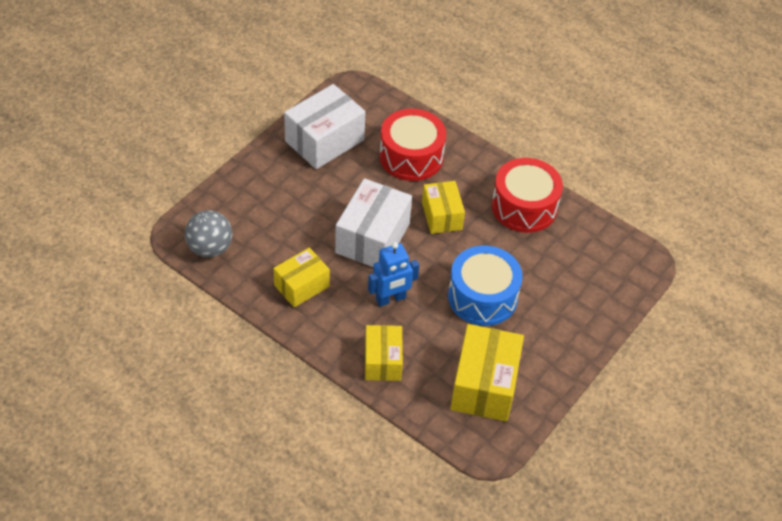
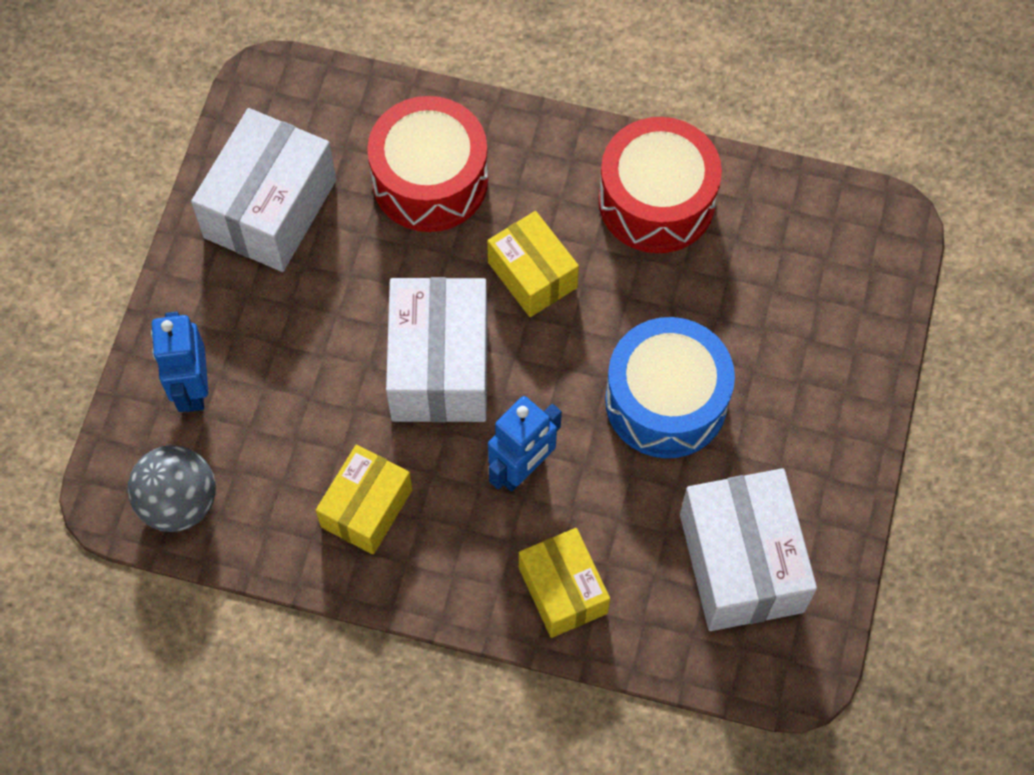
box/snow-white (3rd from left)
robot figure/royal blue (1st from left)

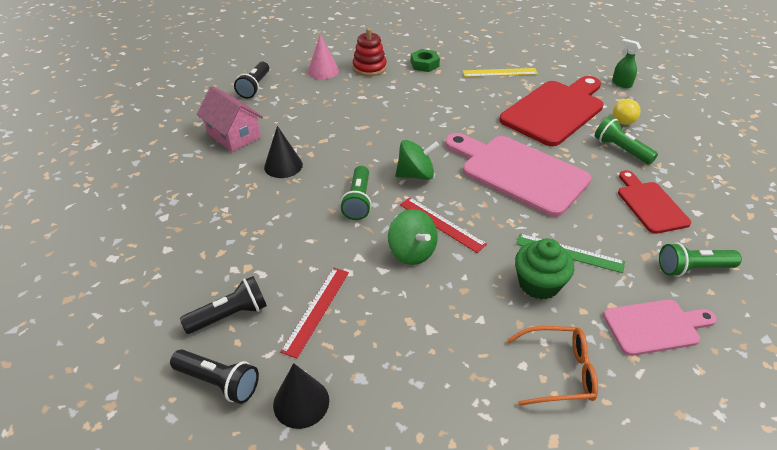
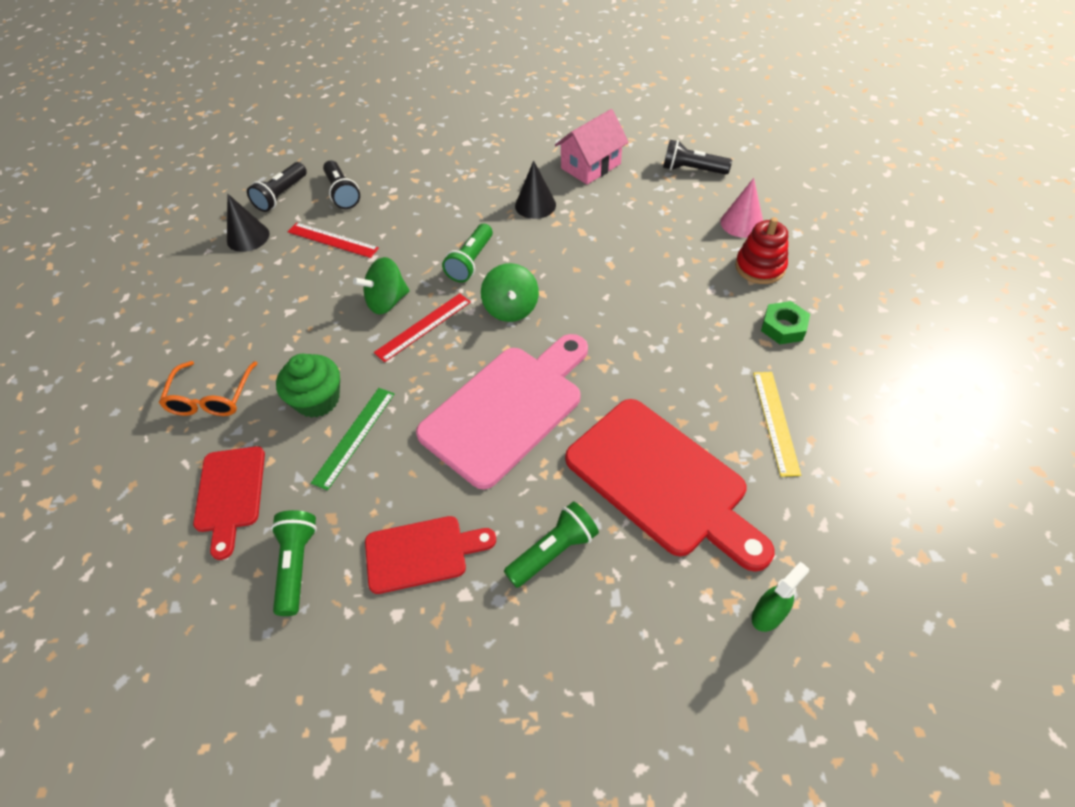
torch/leaf-green (2nd from left)
cutting board/red (1st from left)
bulb/bright yellow

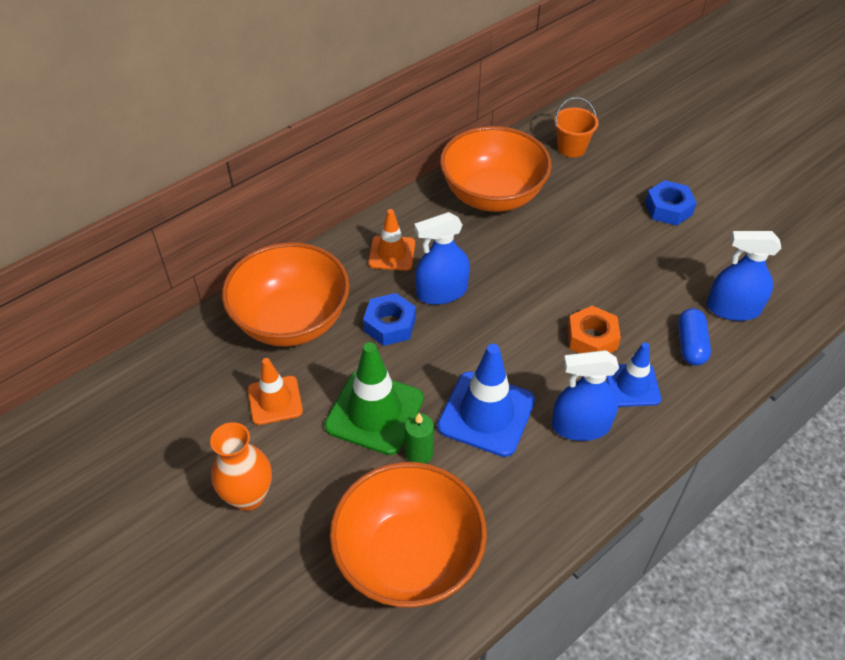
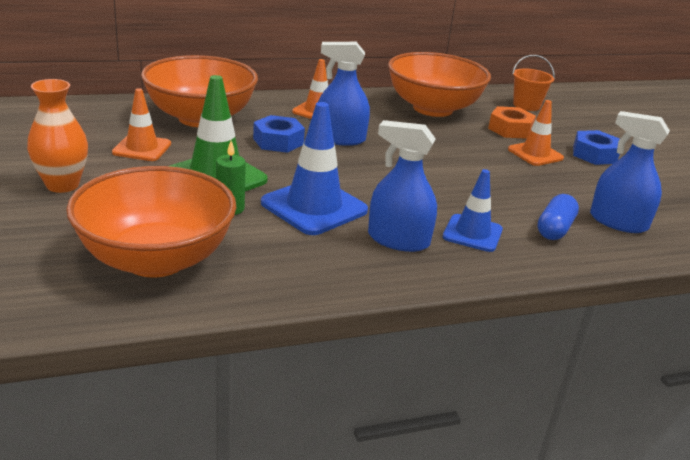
hex nut/orange-coloured
traffic cone/orange-coloured (3rd from left)

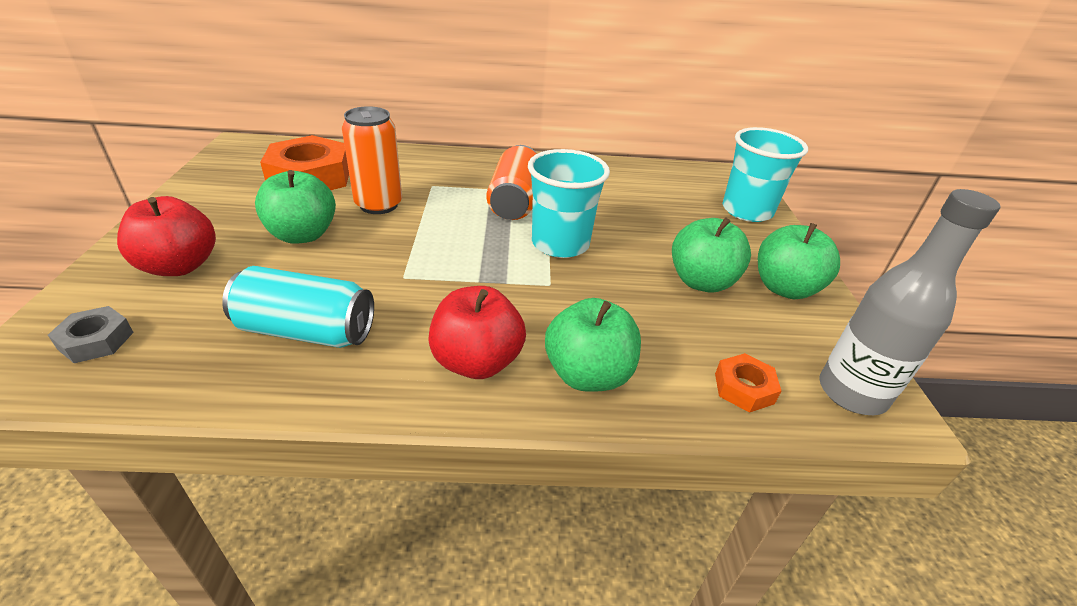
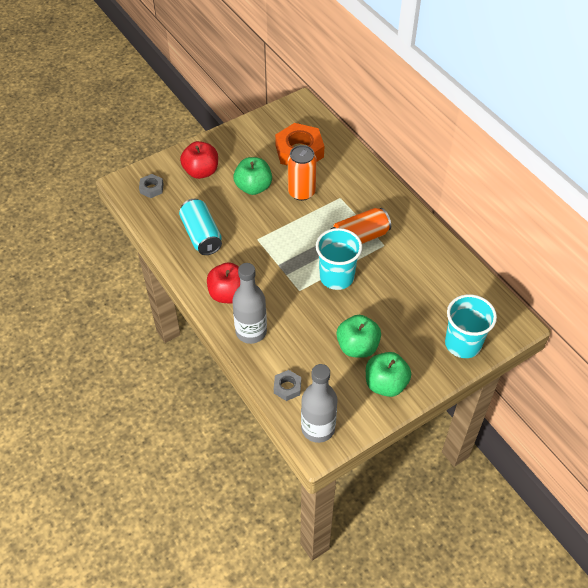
drink bottle/gray (1st from left)
hex nut/gray (2nd from left)

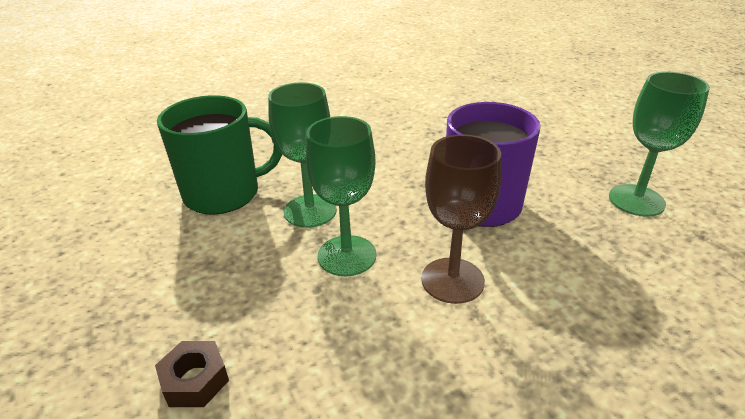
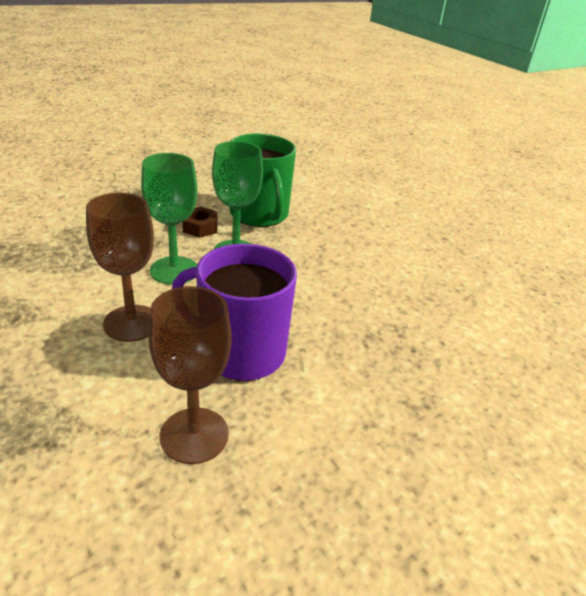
hex nut/russet
wine glass/leaf-green (3rd from left in the first image)
wine glass/russet (2nd from left)

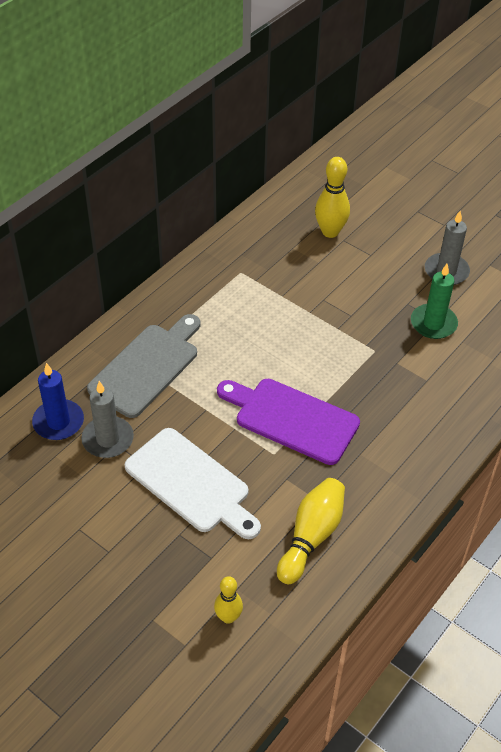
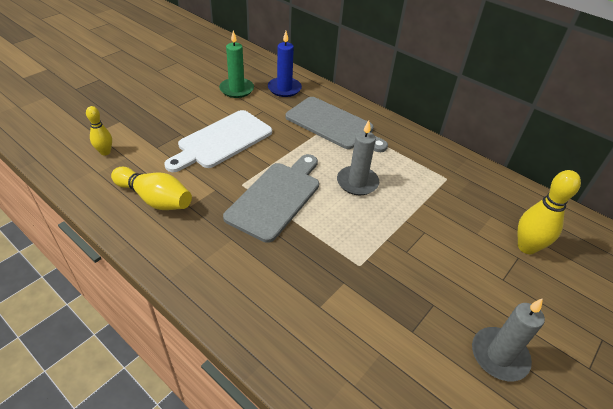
wax candle/gray (1st from left)
cutting board/gray (1st from left)
wax candle/leaf-green

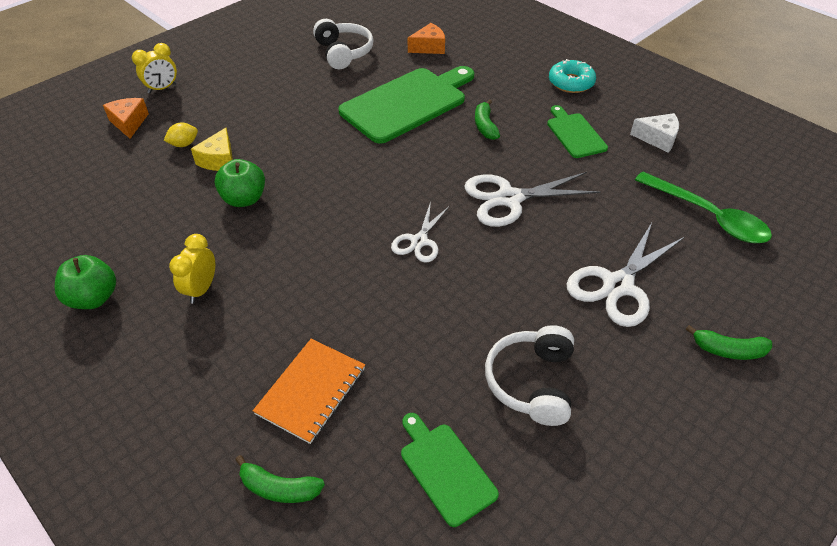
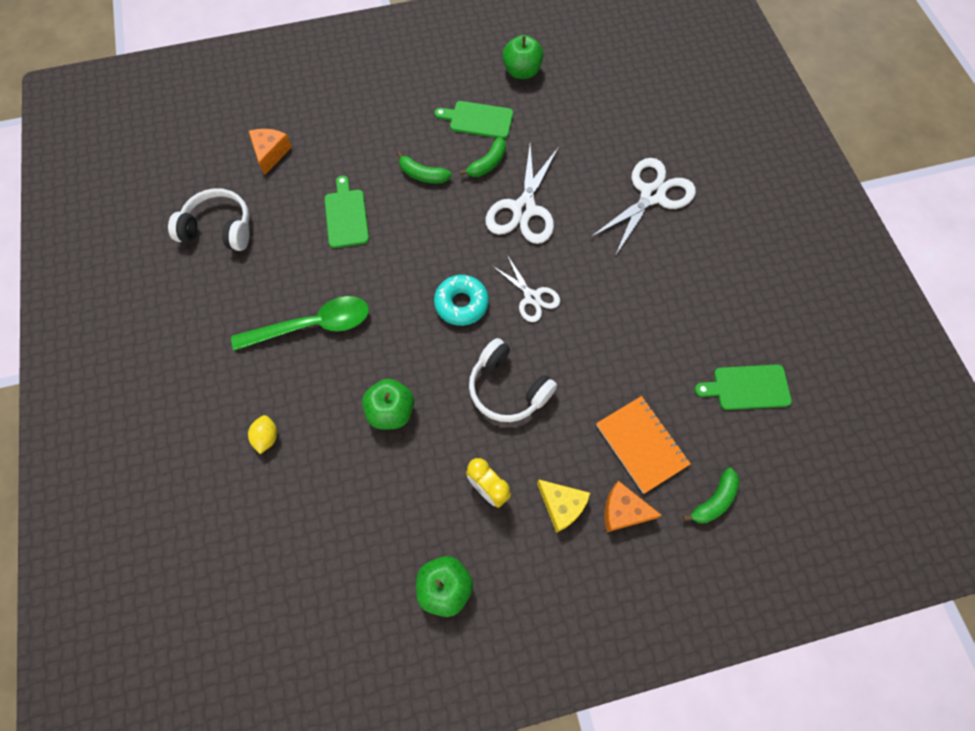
cheese wedge/orange-coloured (2nd from left)
bedside clock/bright yellow (1st from left in the first image)
cheese wedge/bright yellow
cutting board/leaf-green (1st from left)
headset/snow-white (2nd from left)
glazed donut/turquoise
scissors/snow-white (3rd from left)
apple fruit/leaf-green (3rd from left)
spoon/leaf-green
banana fruit/leaf-green (2nd from left)

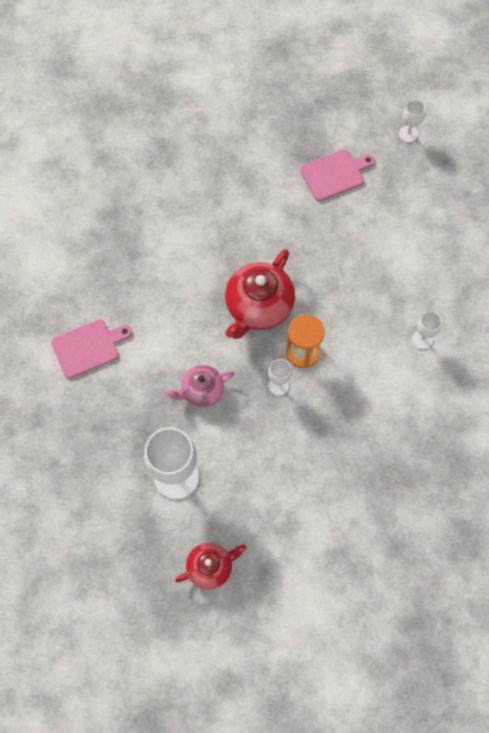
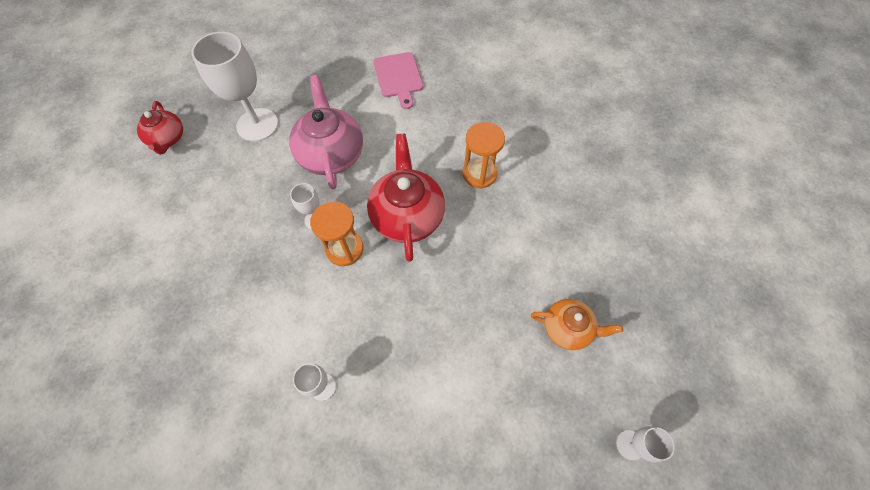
china teapot/rosy
china teapot/red (2nd from left)
china teapot/orange-coloured
sandglass/orange-coloured (2nd from left)

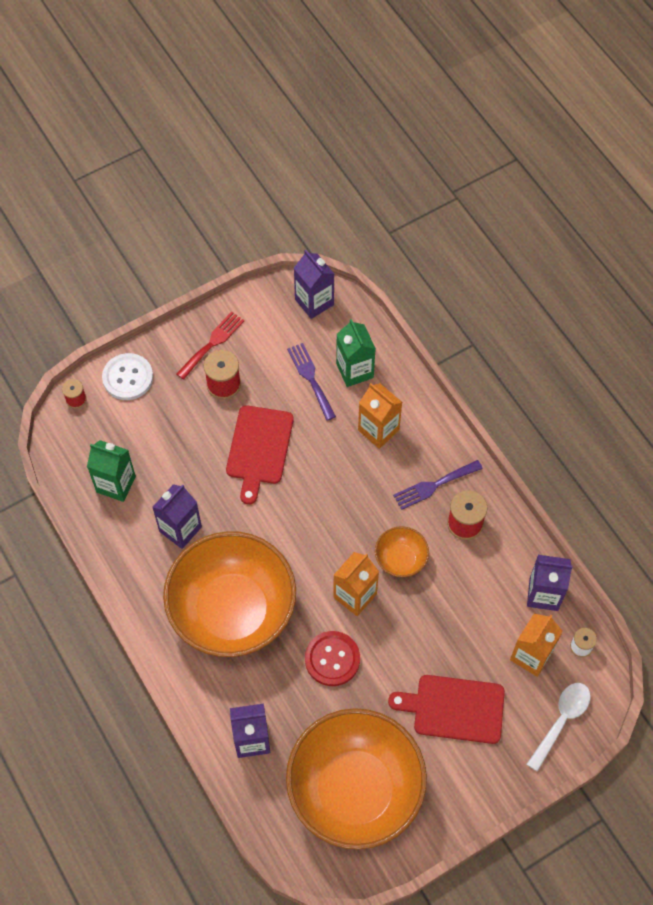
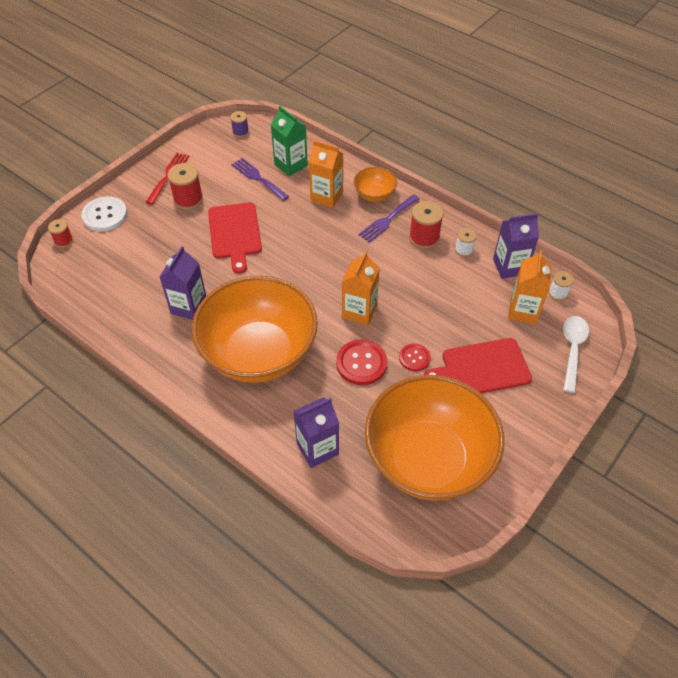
carton/leaf-green (1st from left in the first image)
bobbin/violet
serving bowl/orange-coloured (2nd from left)
shirt button/red (2nd from left)
bobbin/snow-white (1st from left)

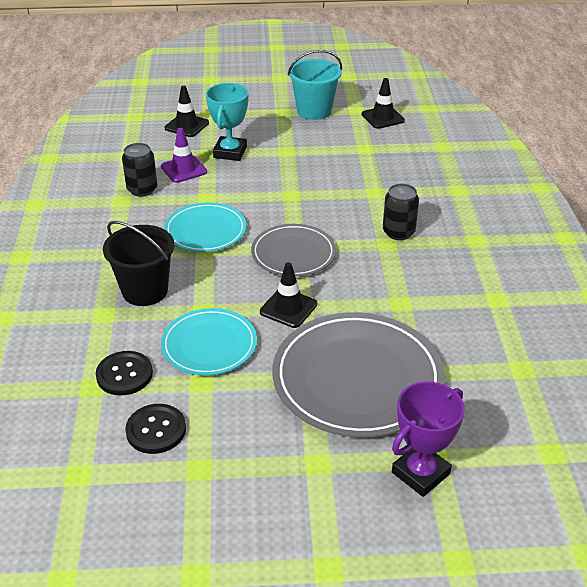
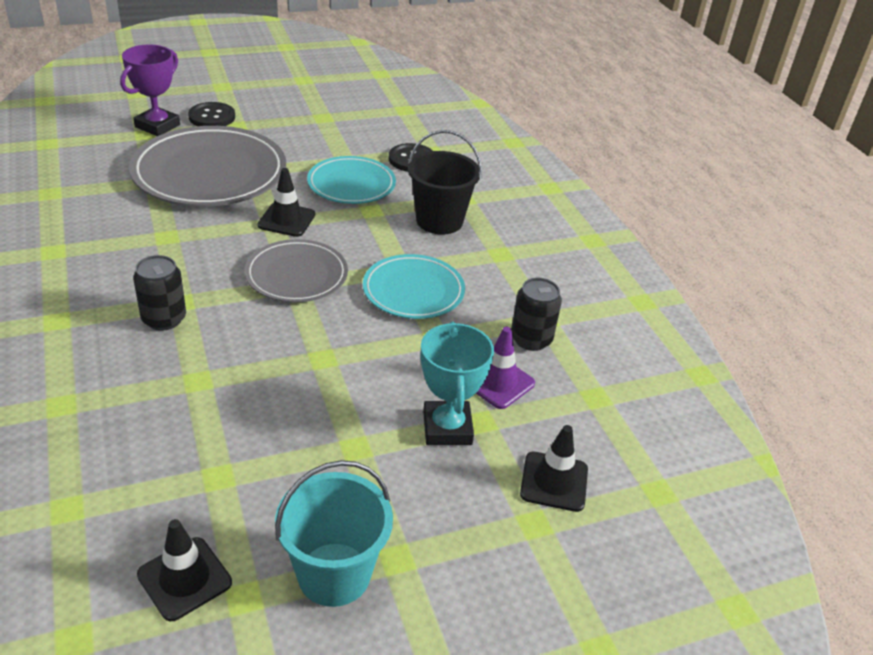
shirt button/jet-black (1st from left)

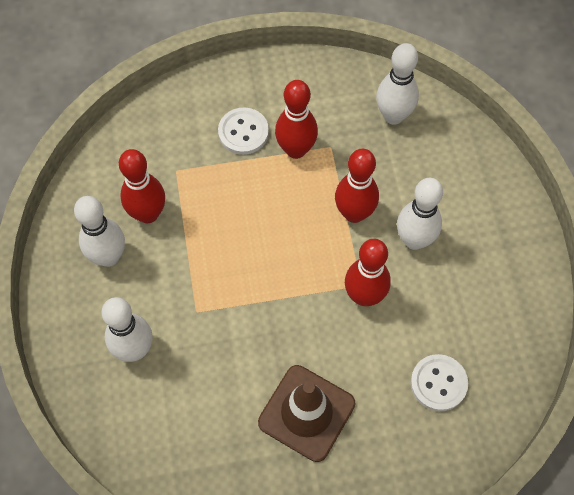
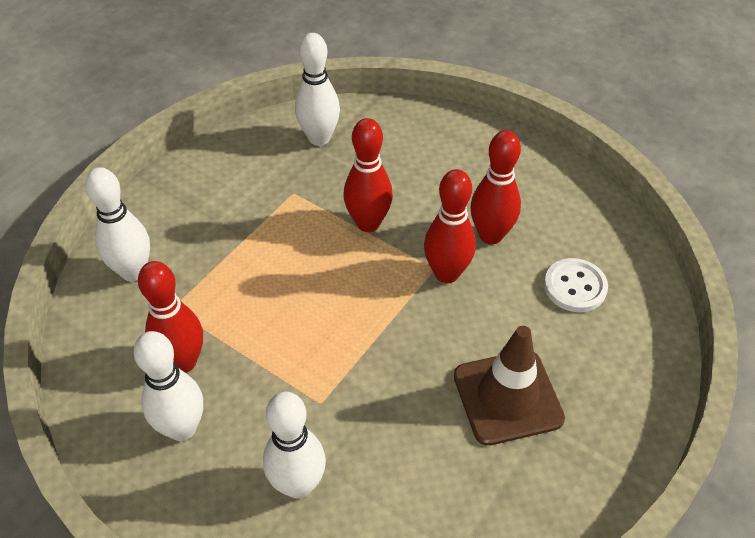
shirt button/snow-white (1st from left in the first image)
tenpin/red (4th from left)
tenpin/snow-white (1st from left)

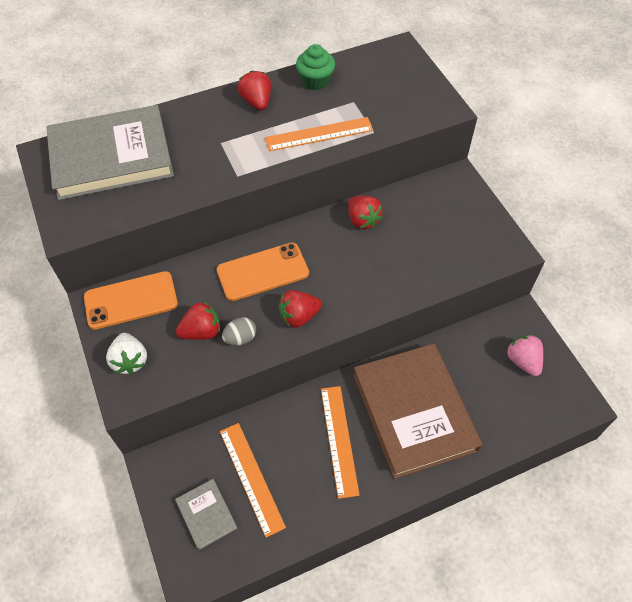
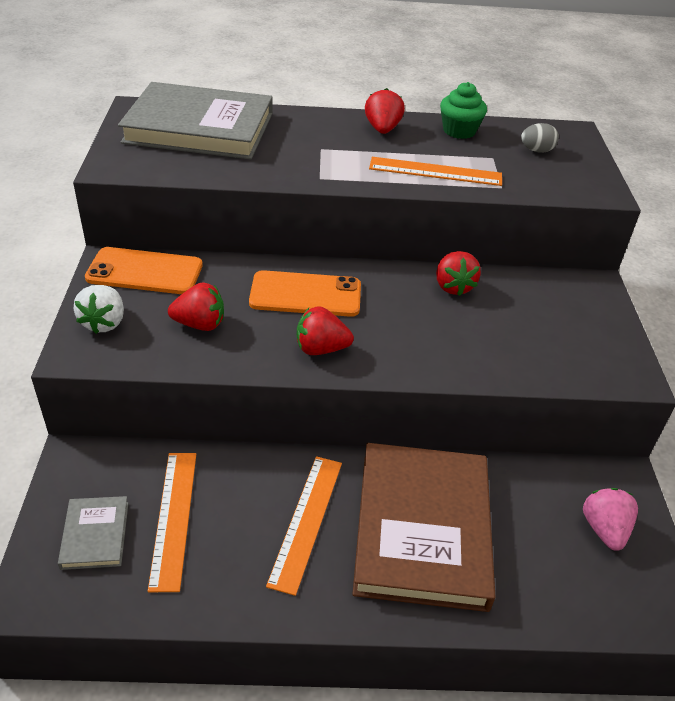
egg shape/gray

